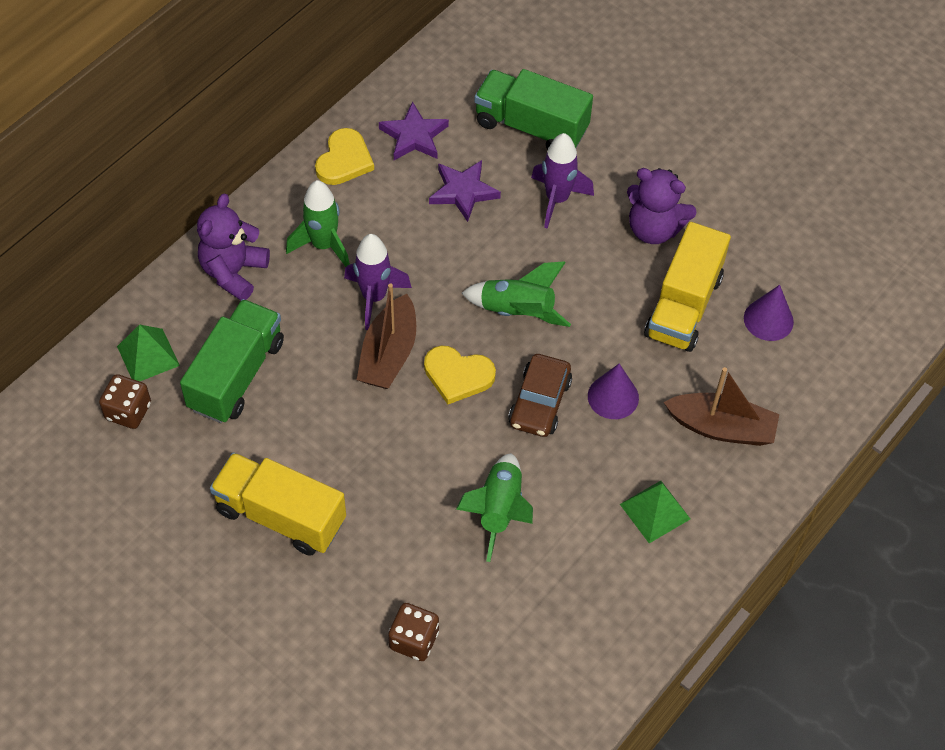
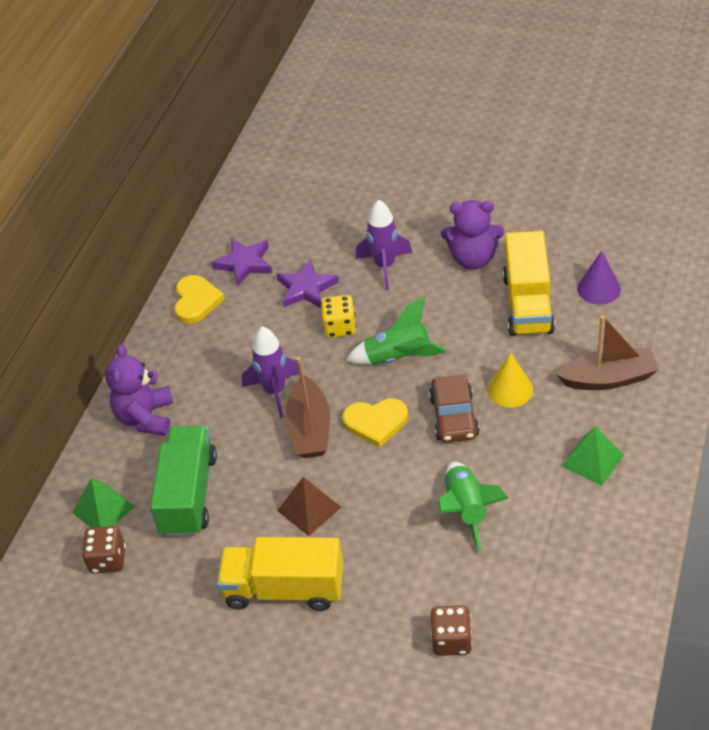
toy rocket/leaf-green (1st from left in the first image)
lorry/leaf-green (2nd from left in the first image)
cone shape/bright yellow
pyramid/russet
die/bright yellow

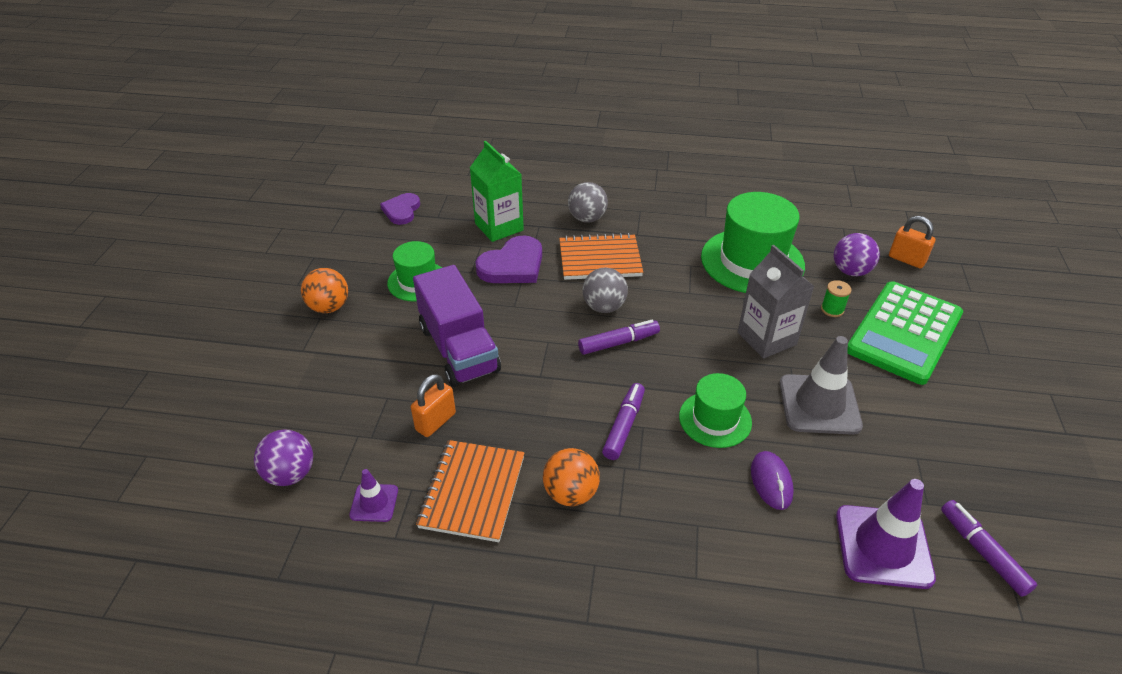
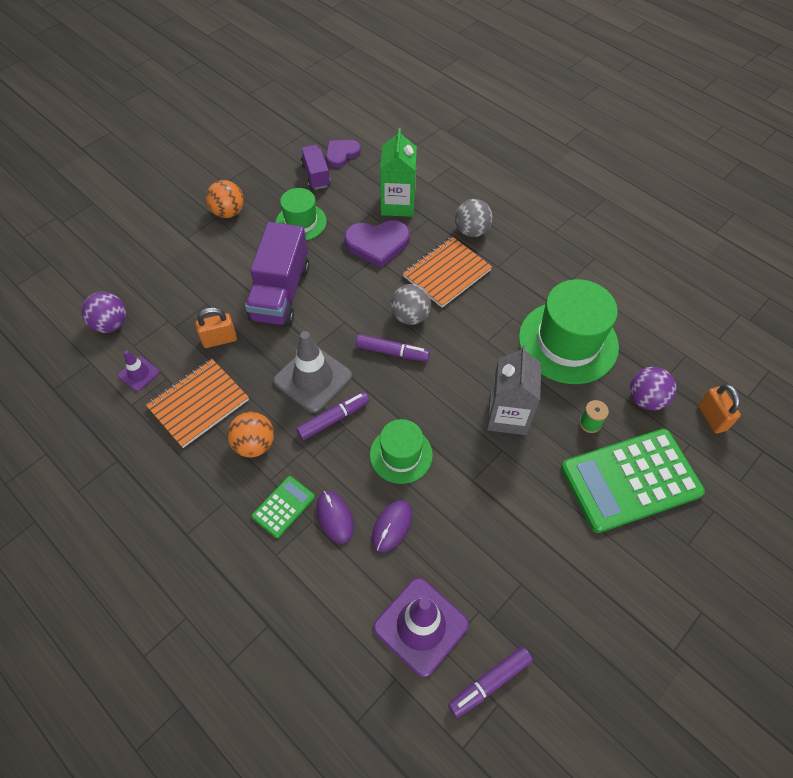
notebook/orange-coloured (2nd from left)
traffic cone/gray
marker pen/violet (3rd from left)
adding machine/leaf-green (1st from left)
lorry/violet (2nd from left)
computer mouse/violet (1st from left)

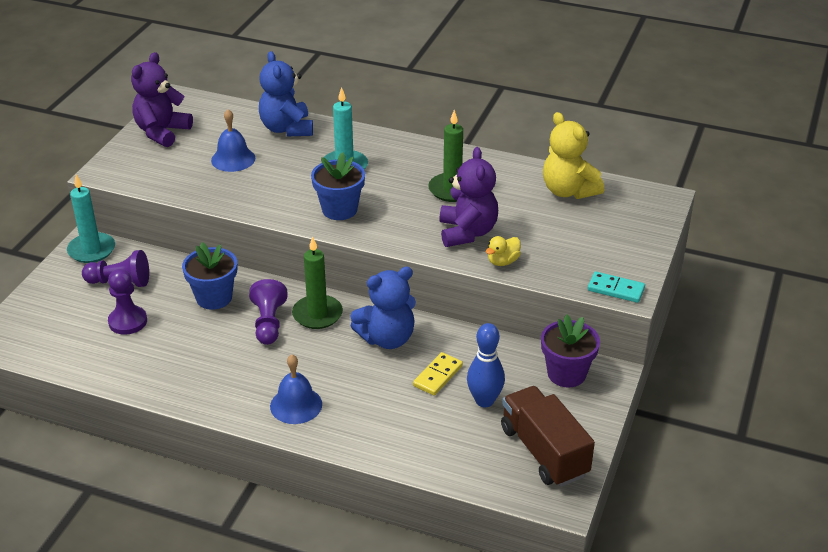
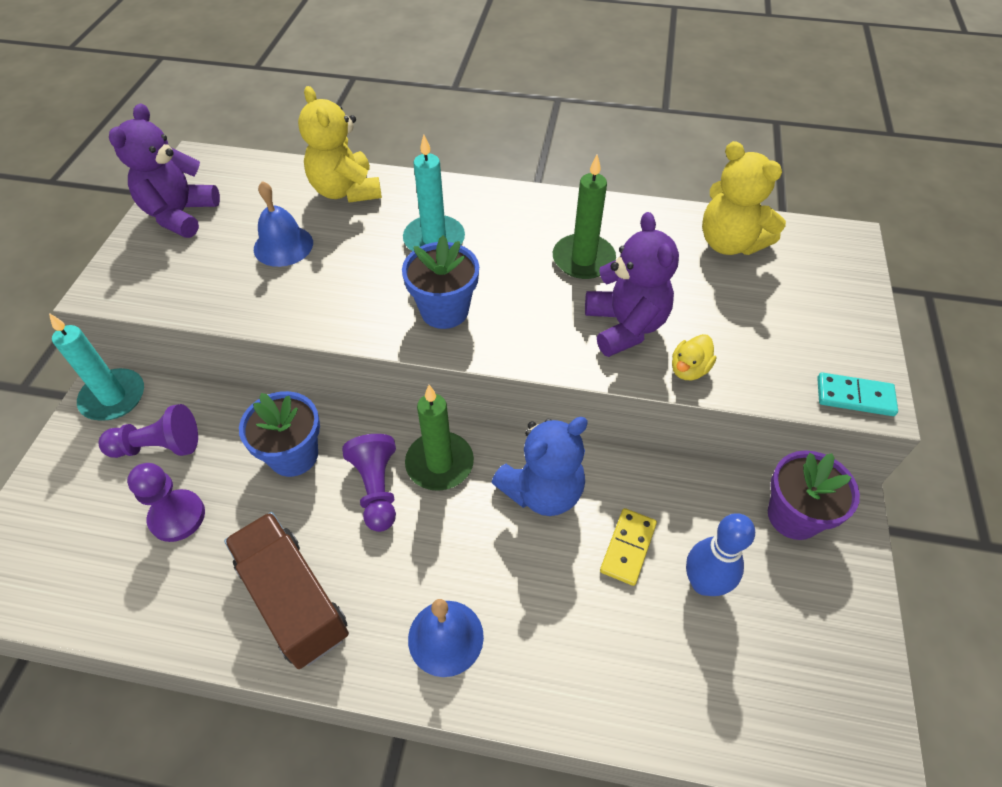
stuffed bear/bright yellow (1st from left)
lorry/russet

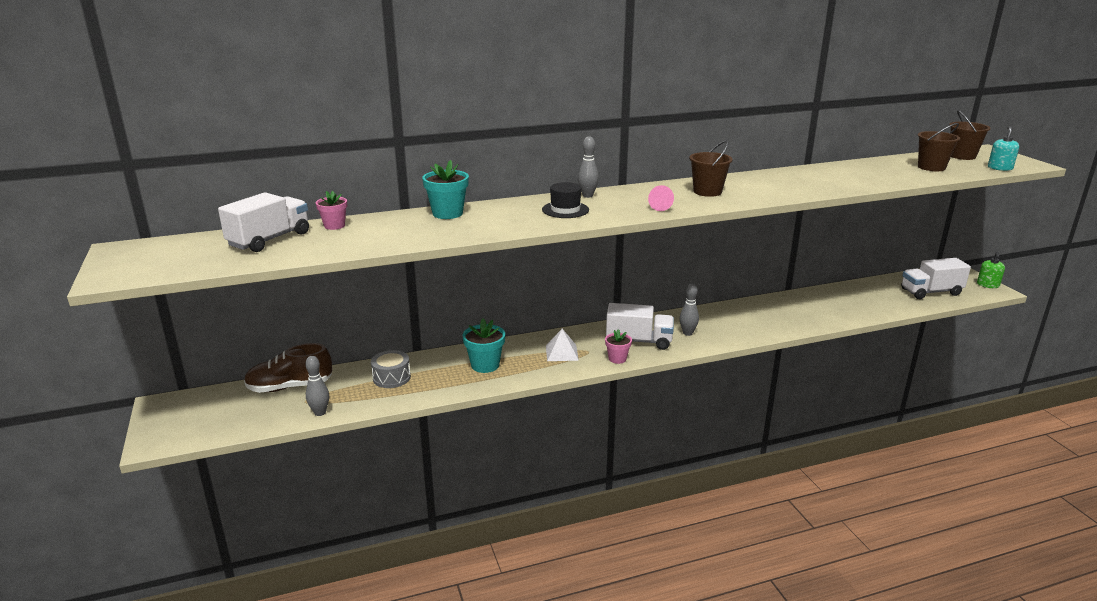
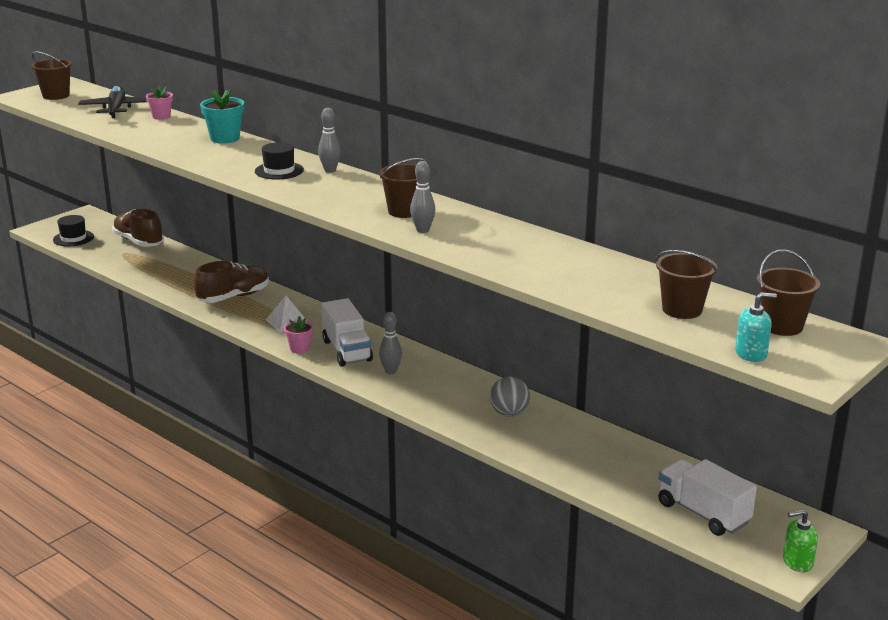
aeroplane/jet-black
tenpin/gray (3rd from left)
snare drum/gray
sneaker/russet (2nd from left)
cone shape/rosy
bucket/russet (1st from left)
top hat/jet-black (1st from left)
sphere/gray

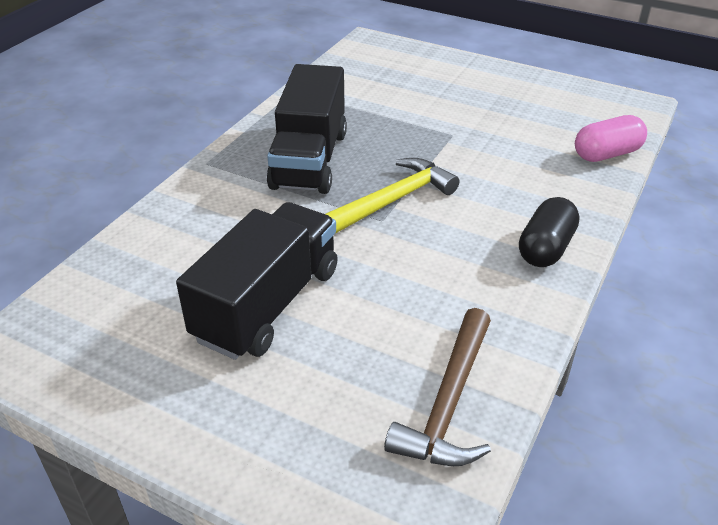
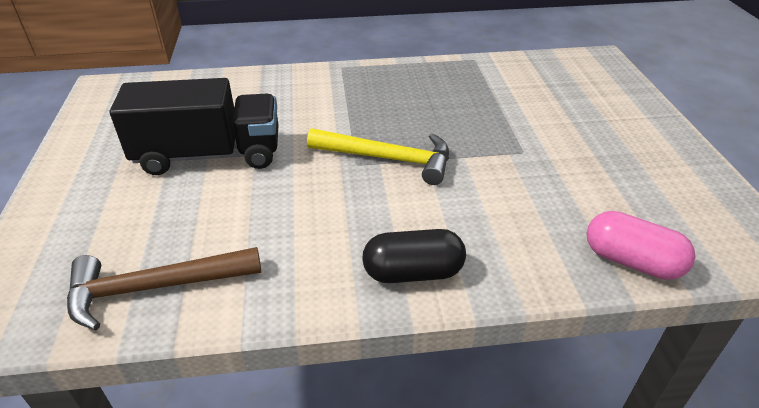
lorry/jet-black (2nd from left in the first image)

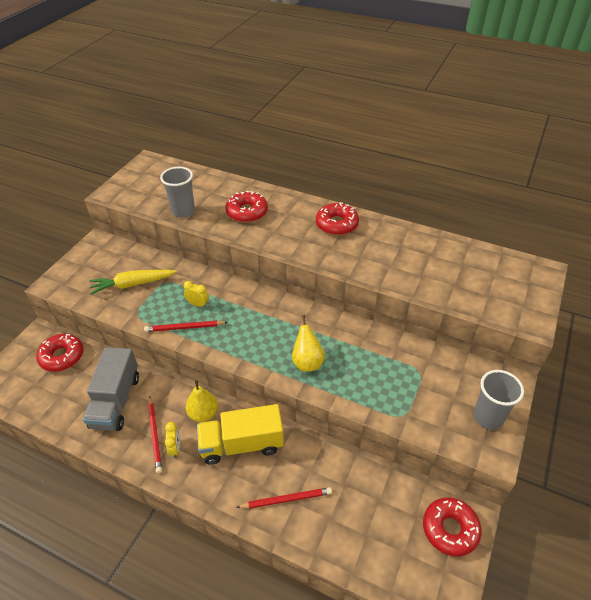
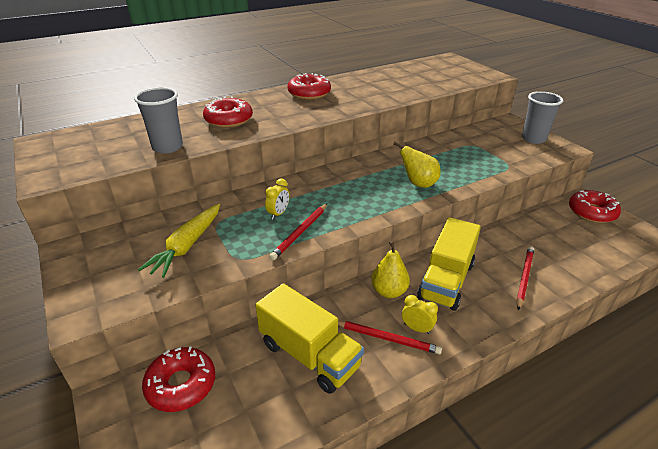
lorry/bright yellow (1st from left)
bedside clock/bright yellow (1st from left)

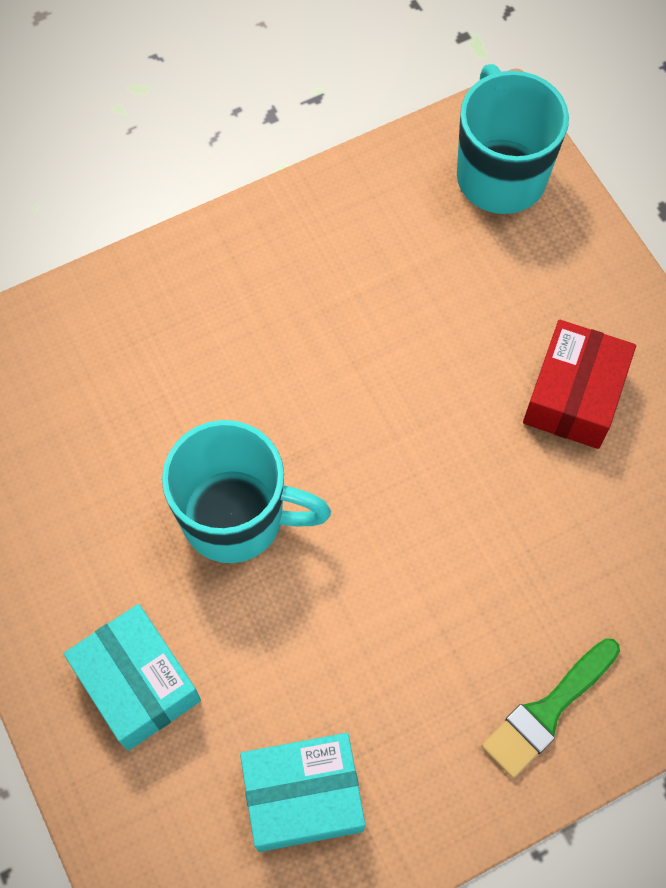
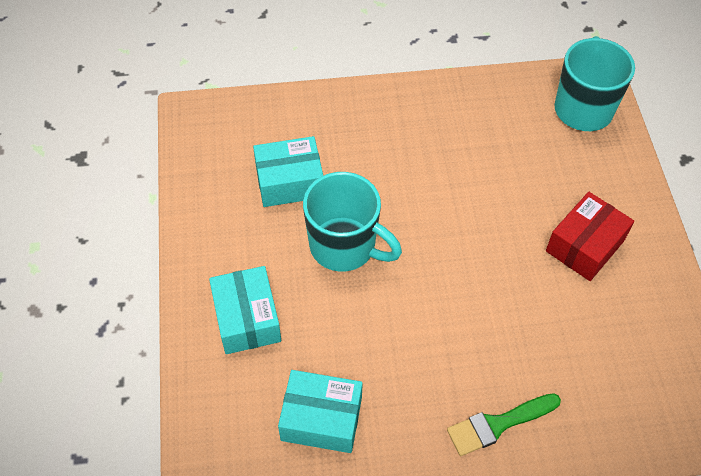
box/turquoise (2nd from left)

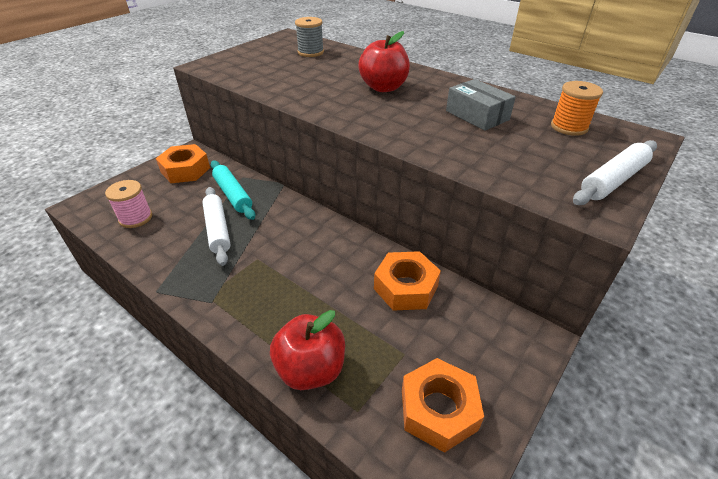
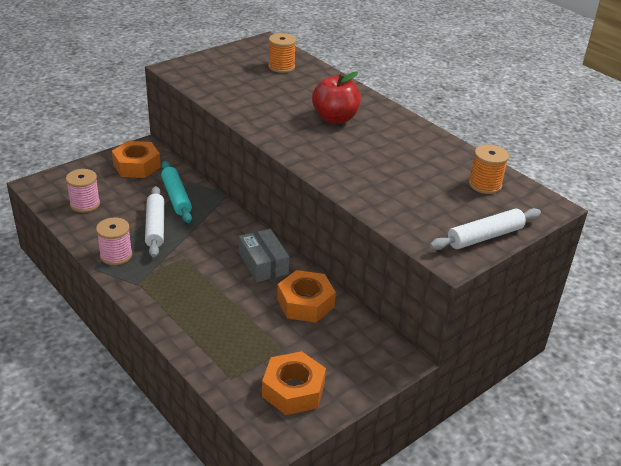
apple fruit/red (1st from left in the first image)
bobbin/orange-coloured (1st from left)
box/gray
bobbin/rosy (2nd from left)

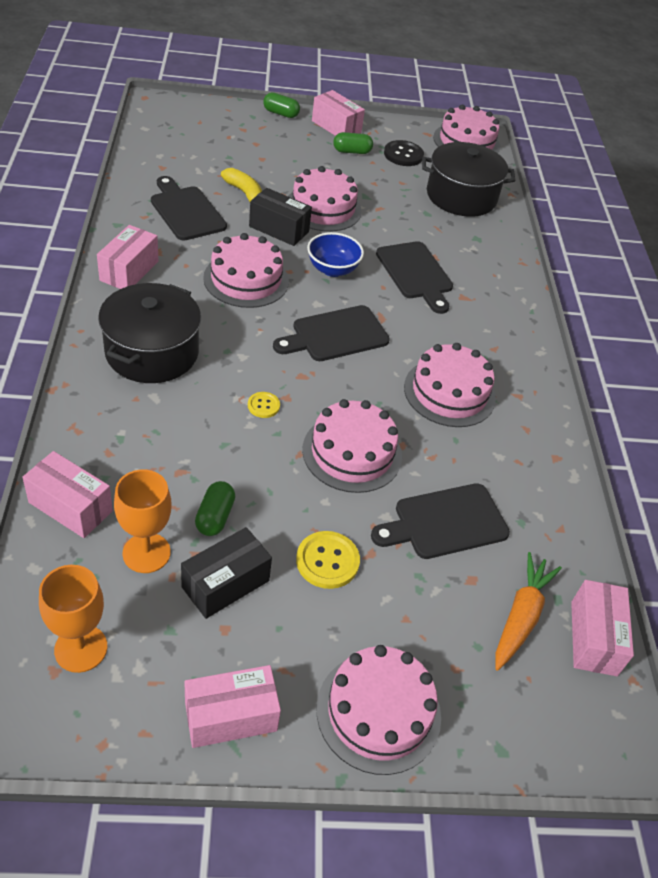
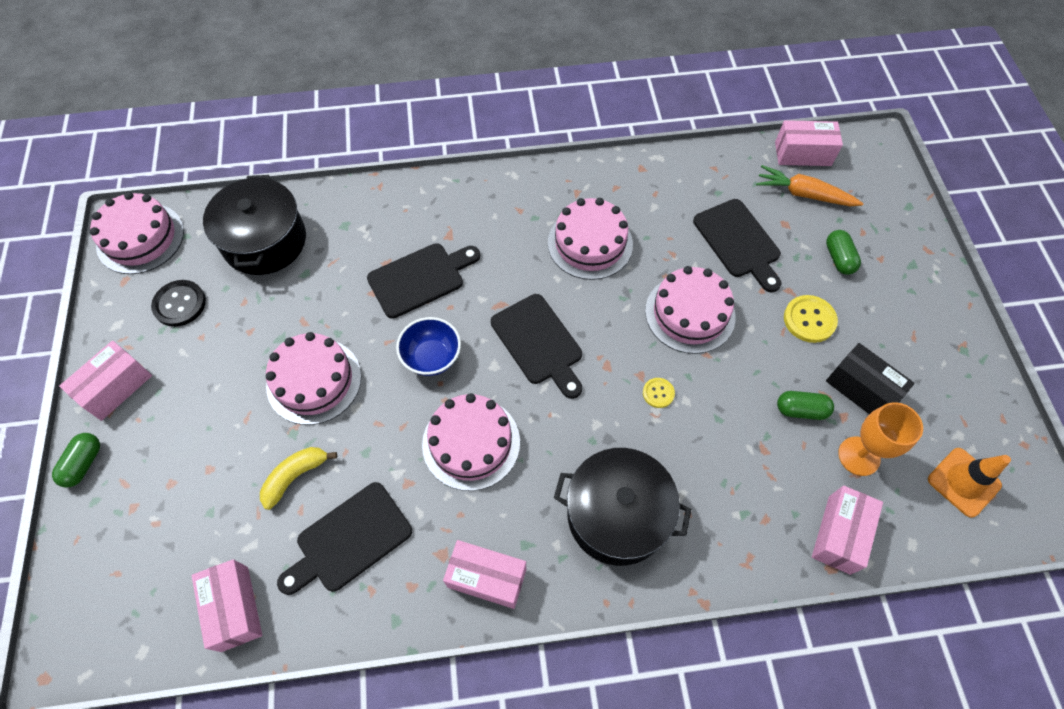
traffic cone/orange-coloured
box/rosy (2nd from left)
box/jet-black (2nd from left in the first image)
cake/rosy (4th from left in the first image)
pill shape/leaf-green (3rd from left)

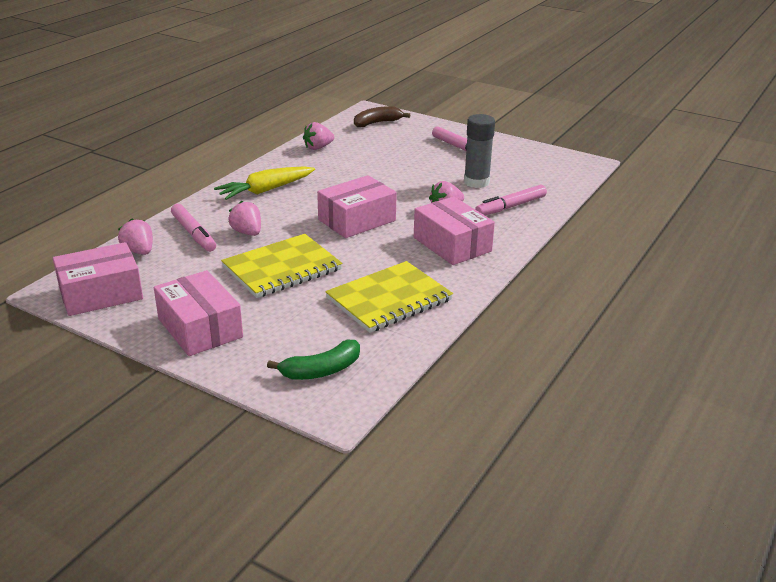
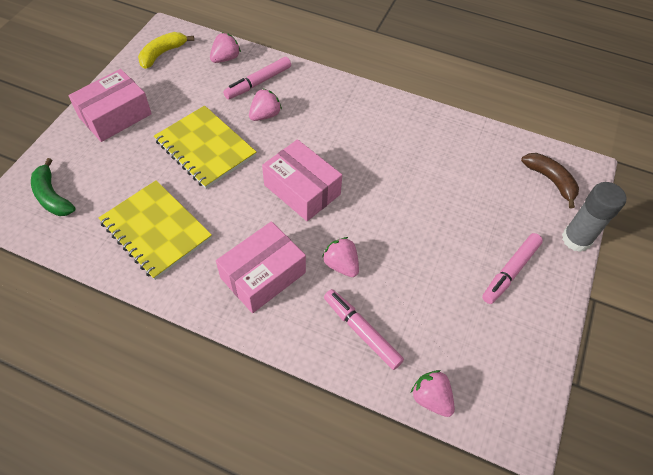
banana fruit/bright yellow
toy carrot/bright yellow
berry/rosy (4th from left)
glue stick/gray

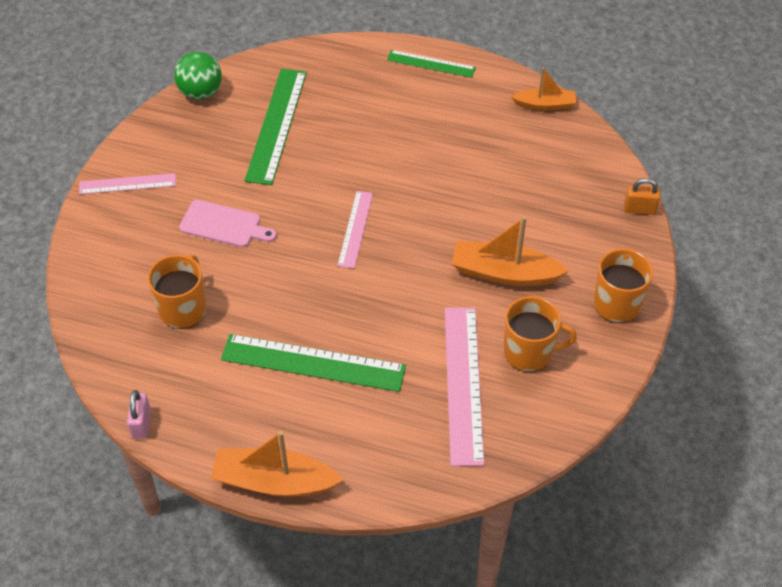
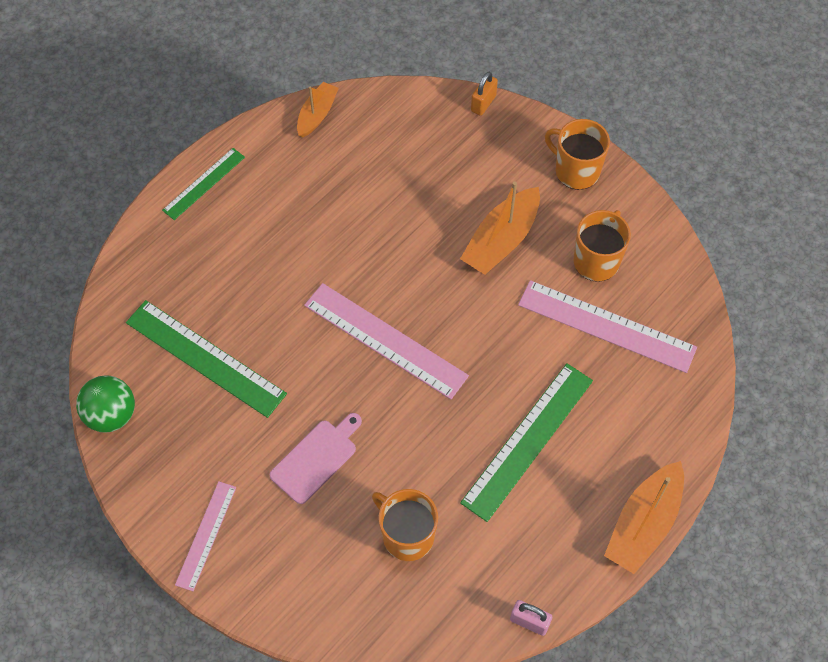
measuring stick/rosy (2nd from left)

